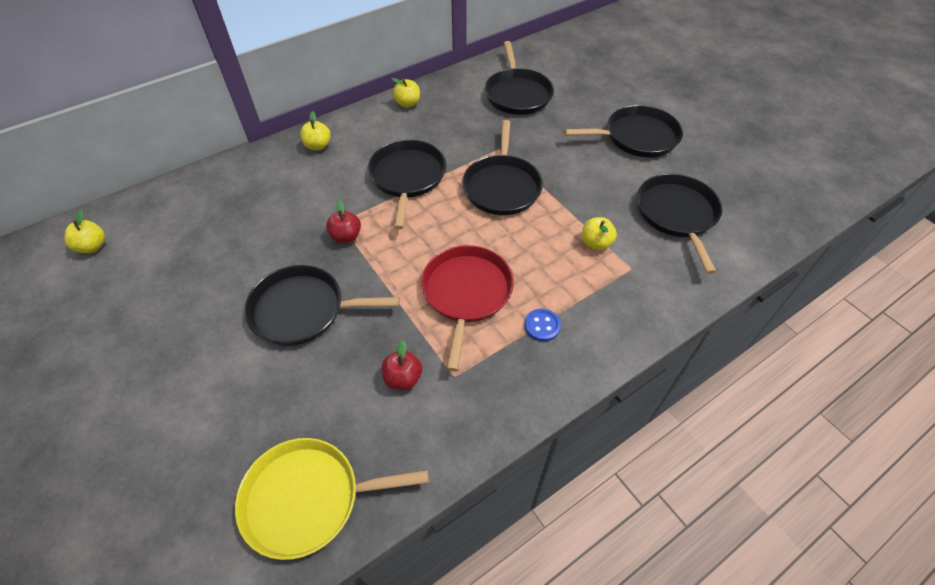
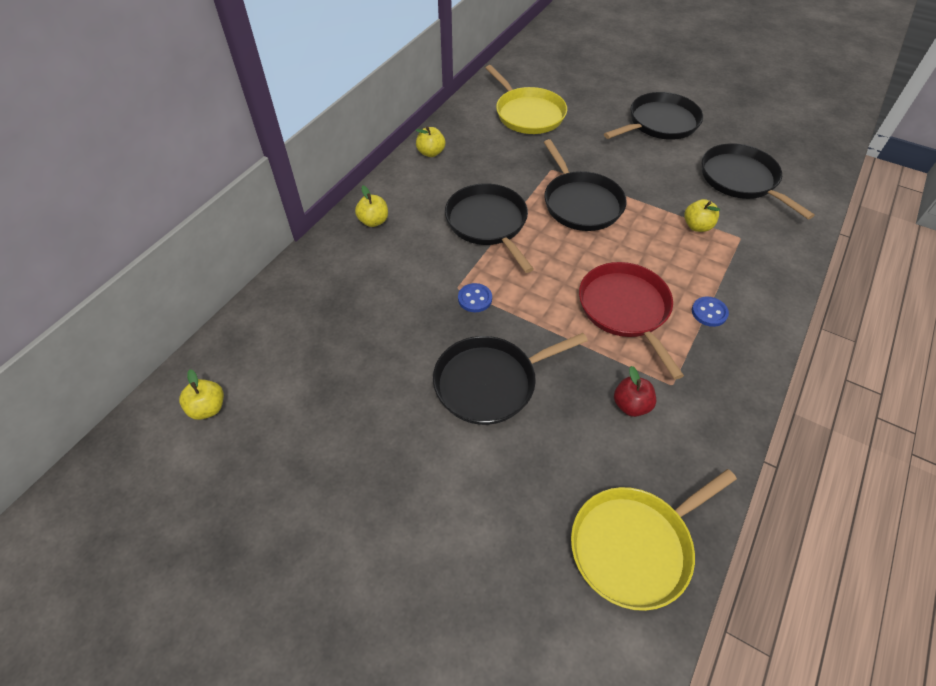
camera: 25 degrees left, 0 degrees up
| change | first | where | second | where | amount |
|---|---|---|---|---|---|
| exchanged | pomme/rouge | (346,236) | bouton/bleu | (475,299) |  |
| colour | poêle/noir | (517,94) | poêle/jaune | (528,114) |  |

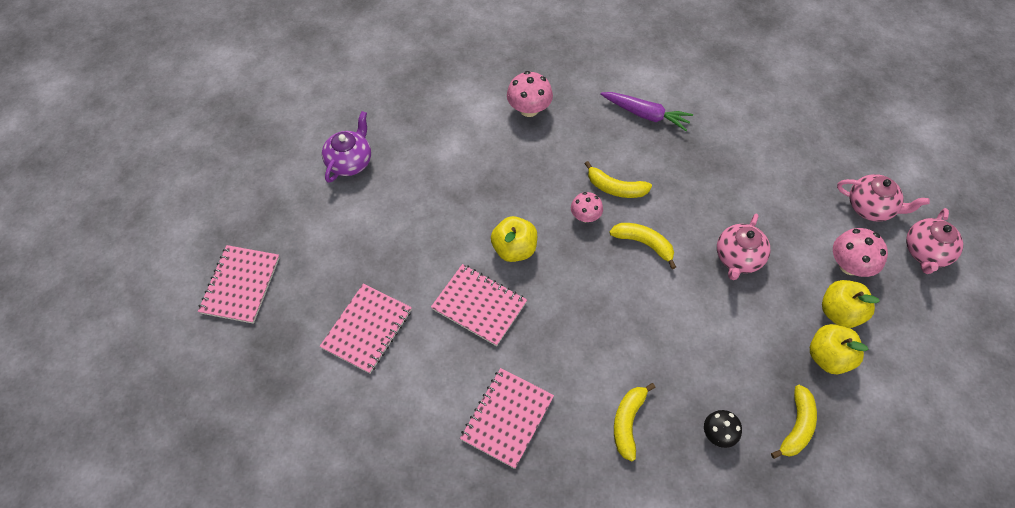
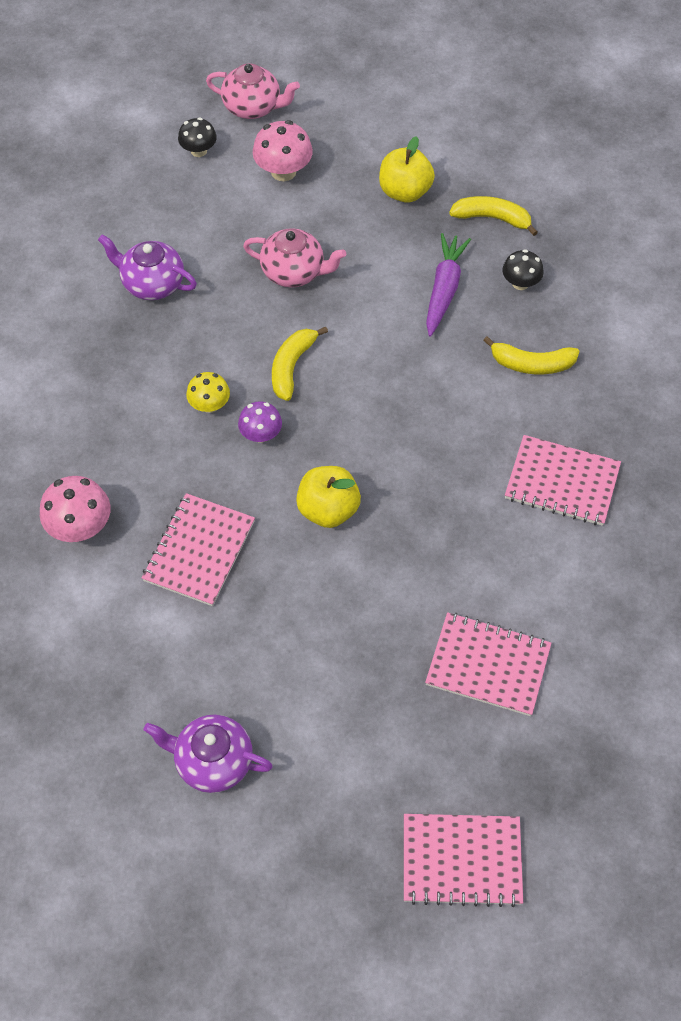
camera: 100 degrees left, 0 degrees up
| change | first | where | second | where | amount |
|---|---|---|---|---|---|
| appeared |  |  | théière/violet | (152,283) |  |
| relocated | carnet/rose | (479,306) |  | (199,551) |  |
| exchanged | théière/rose | (871,207) | champignon/noir | (199,151) |  |
| exchanged | banane/jaune | (615,188) | champignon/jaune | (209,405) |  |
| colour | champignon/rose | (585,216) | champignon/violet | (261,434) |  |
| relocated | carotte/violet | (646,114) |  | (444,289) |  |
| missing | pomme/jaune | (840,313) |  |  |  |

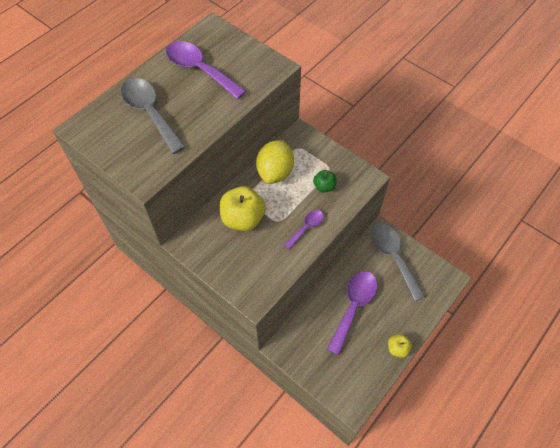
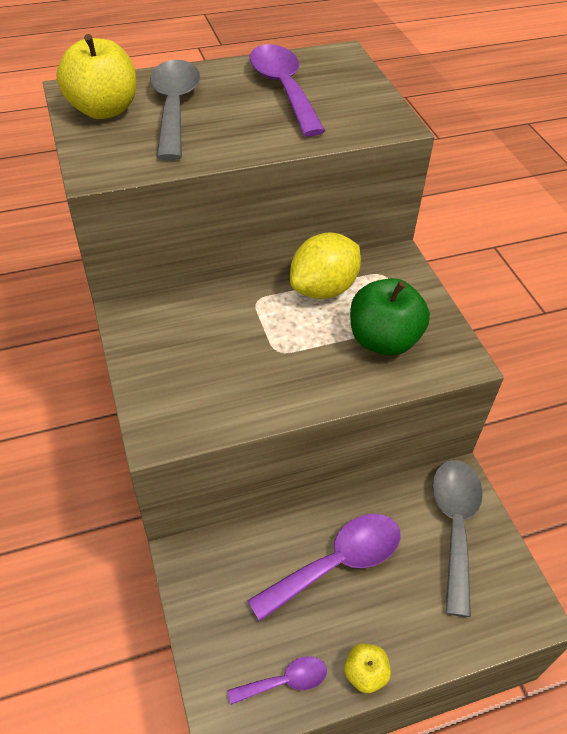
camera: 30 degrees right, 10 degrees down
| change | first | where | second | where | amount |
|---|---|---|---|---|---|
| relocated | pomme/jaune | (243,219) |  | (104,110) |  |
| relocated | cuillère/violet | (306,227) |  | (285,681) |  |
| size | pomme/vert | (324,186) |  | (383,340) | x1.89 |

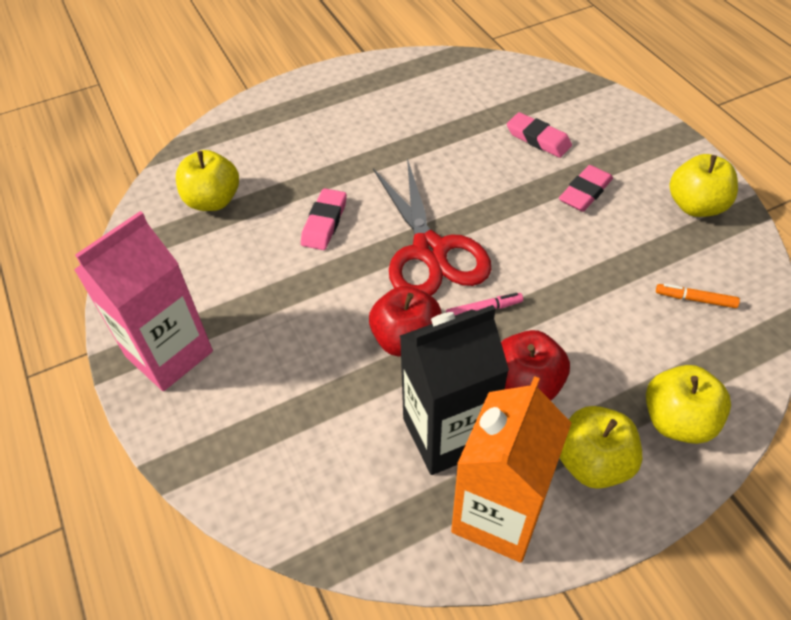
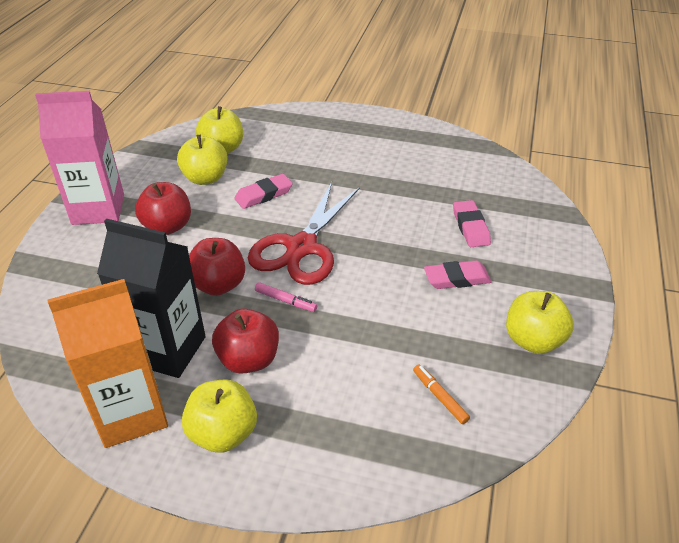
camera: 40 degrees right, 10 degrees down
| change | first | where | second | where | amount |
|---|---|---|---|---|---|
| appeared |  |  | pomme/rouge | (168,226) |  |
| relocated | pomme/jaune | (677,420) |  | (205,178) |  |

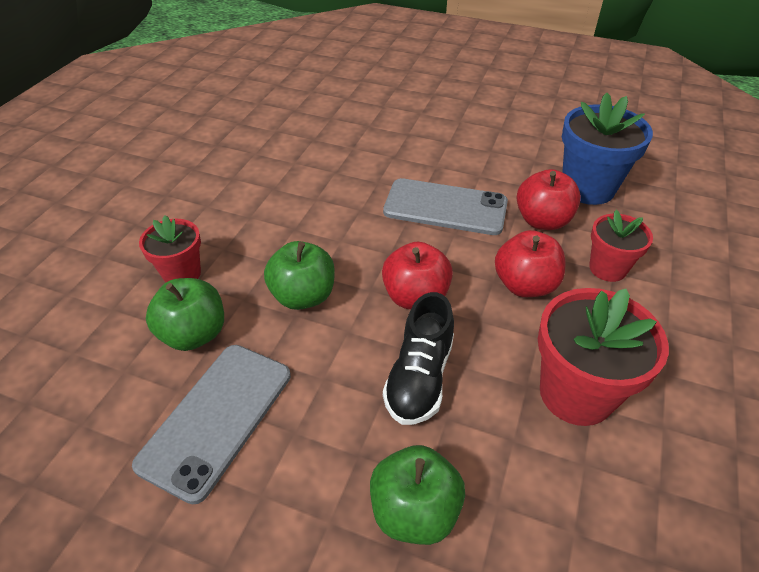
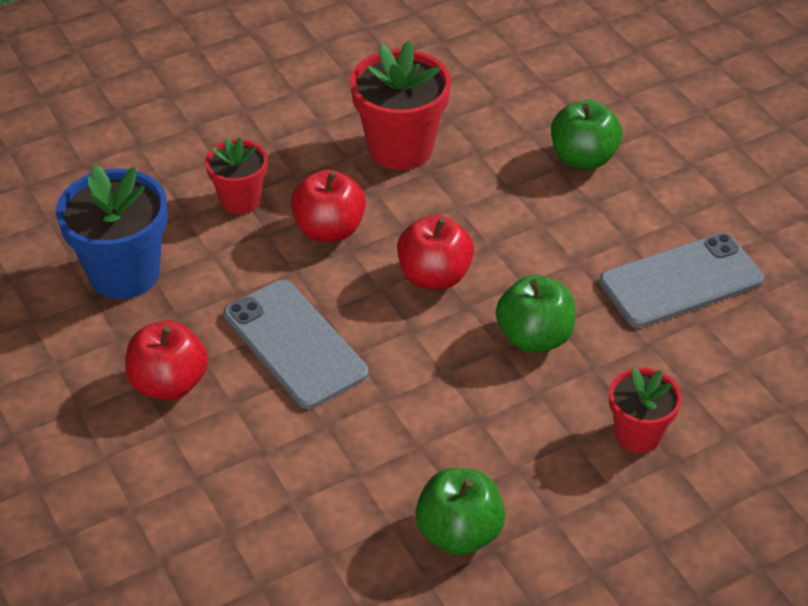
camera: 140 degrees left, 0 degrees up
| change | first | where | second | where | amount |
|---|---|---|---|---|---|
| relocated | pomme/rouge | (542,221) |  | (169,383) |  |
| relocated | pomme/vert | (194,334) |  | (459,533) |  |
| missing | chaussure/noir | (419,377) |  |  |  |

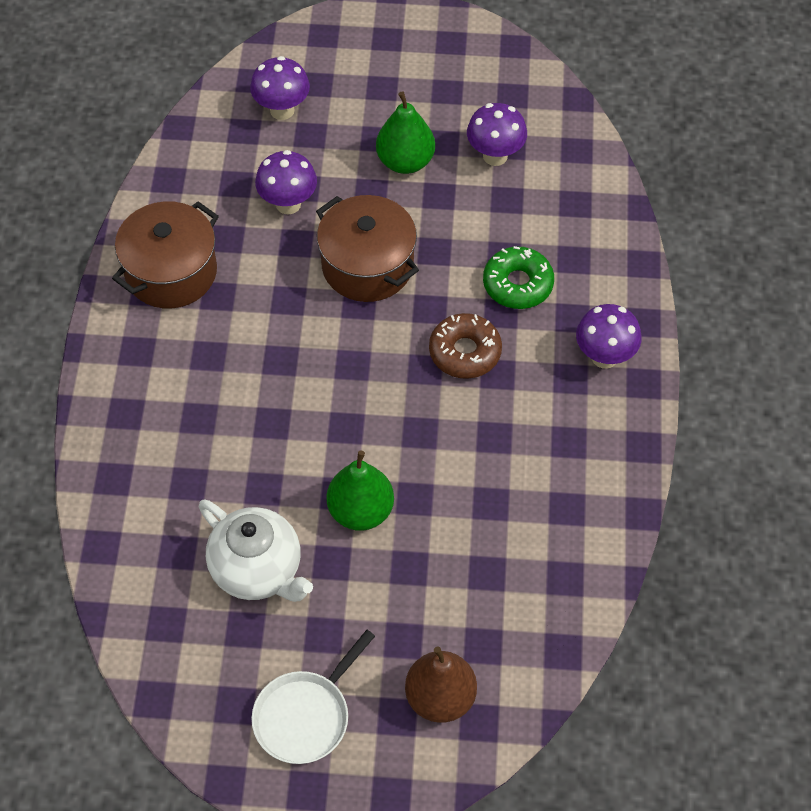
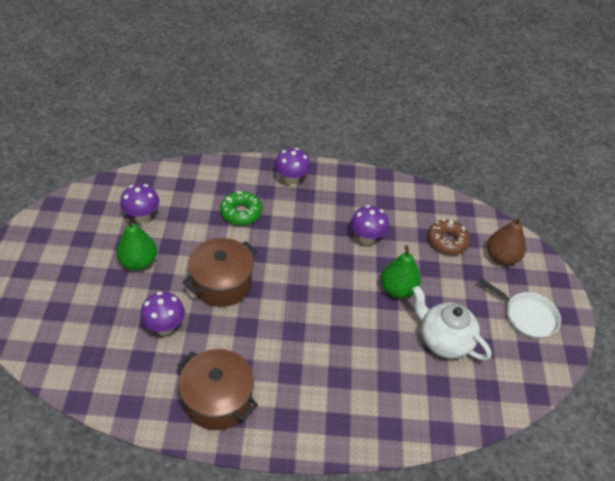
camera: 95 degrees left, 10 degrees down
| change | first | where | second | where | amount |
|---|---|---|---|---|---|
| relocated | champignon/violet | (282,110) |  | (366,239) |  |
| spun | théière/blanc | (258,570) |  | (443,341) | 90 degrees counterclockwise |
| relocated | beignet/marron | (465,352) |  | (447,241) |  |

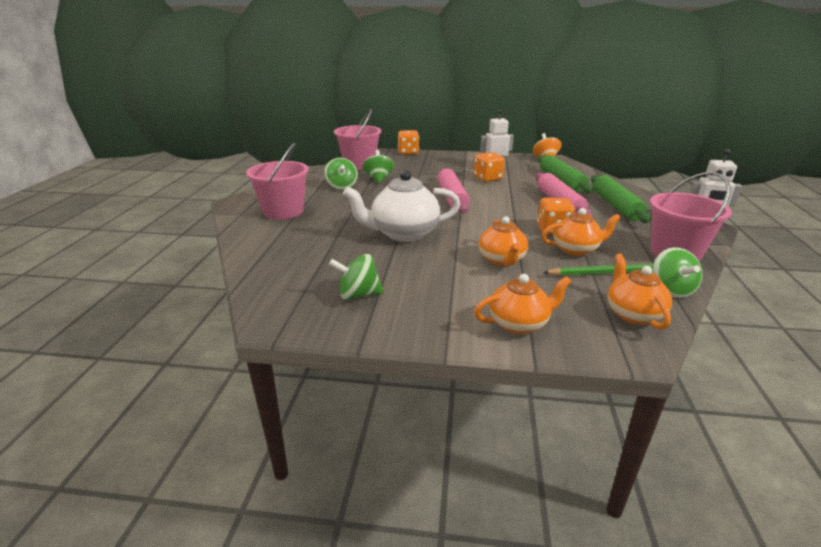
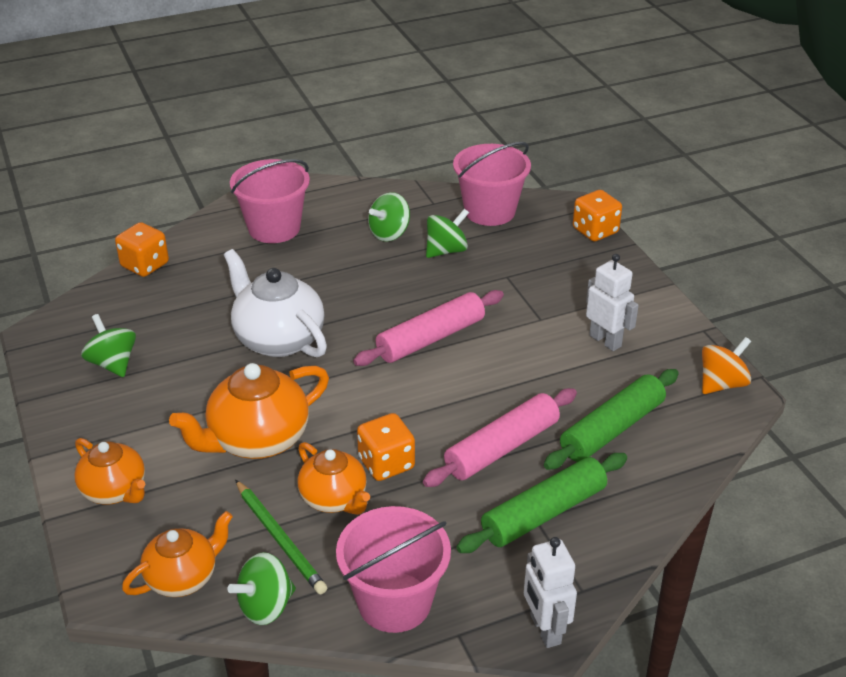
camera: 60 degrees right, 10 degrees up
| change | first | where | second | where | amount |
|---|---|---|---|---|---|
| relocated | dé/orange | (488,178) |  | (145,265) |  |
| size | théière/orange | (502,260) |  | (257,440) | x1.56 |

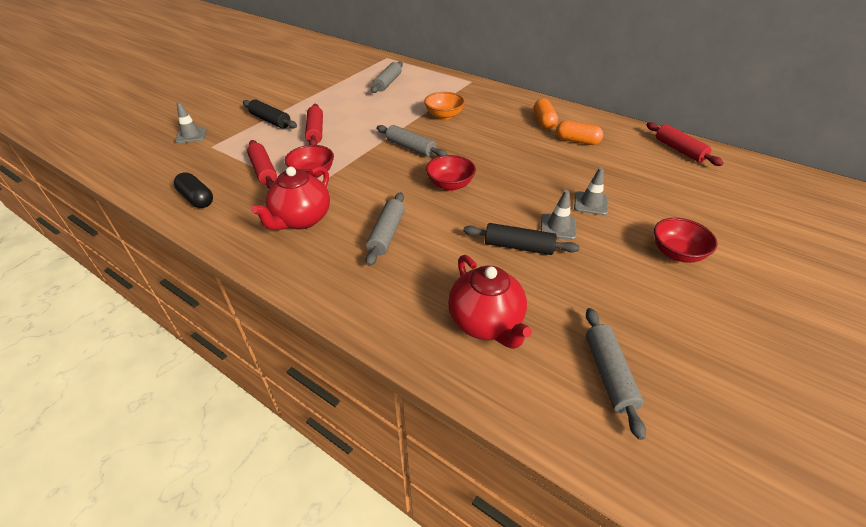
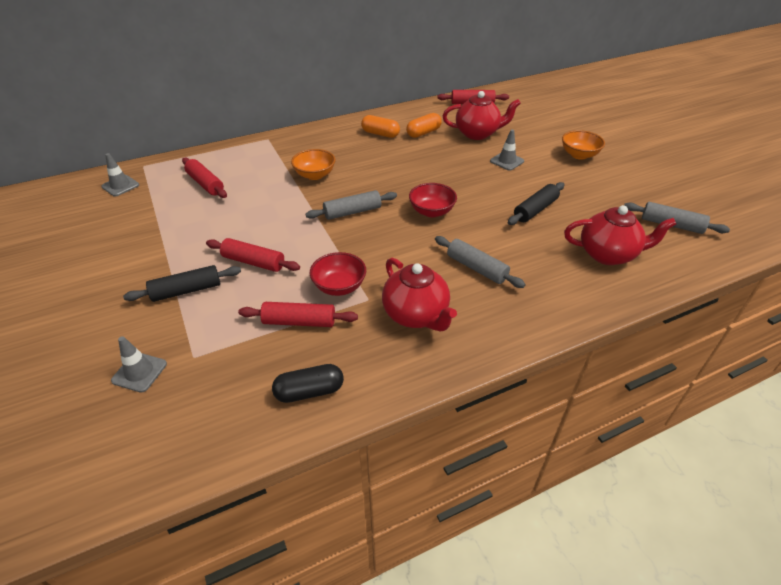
camera: 60 degrees left, 0 degrees up
| change | first | where | second | where | amount |
|---|---|---|---|---|---|
| relocated | cône de chantier/gris | (558,227) |  | (120,186) |  |
| colour | rouleau à pâtisserie/gris | (388,83) | rouleau à pâtisserie/rouge | (205,184) |  |
| appeared |  |  | théière/rouge | (477,134) |  |
| colour | bol/rouge | (676,253) | bol/orange | (579,155) |  |

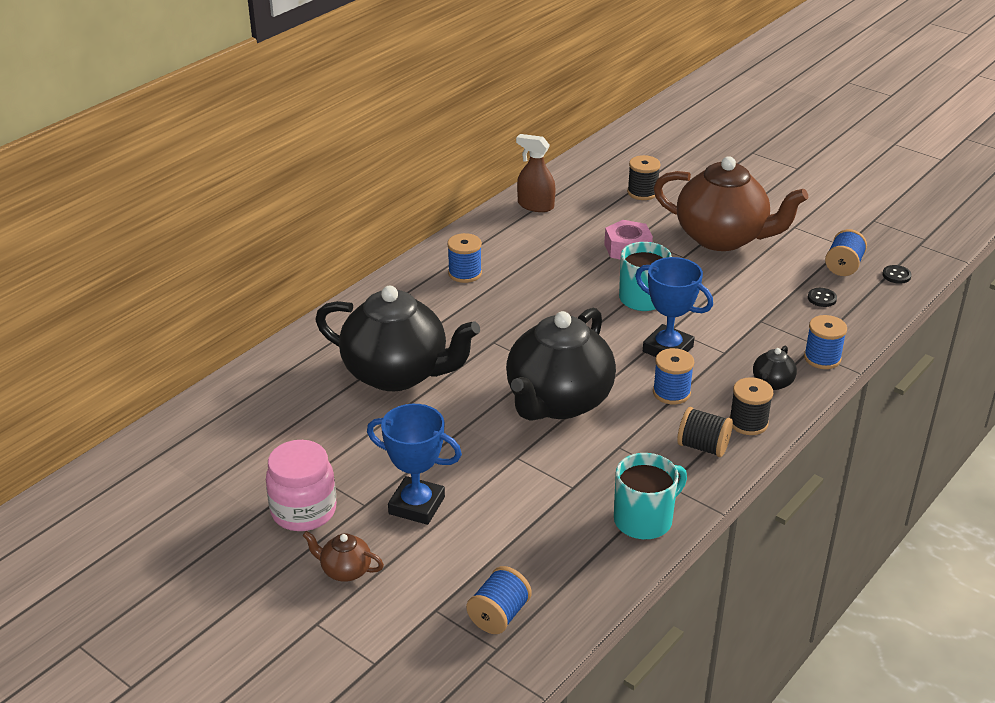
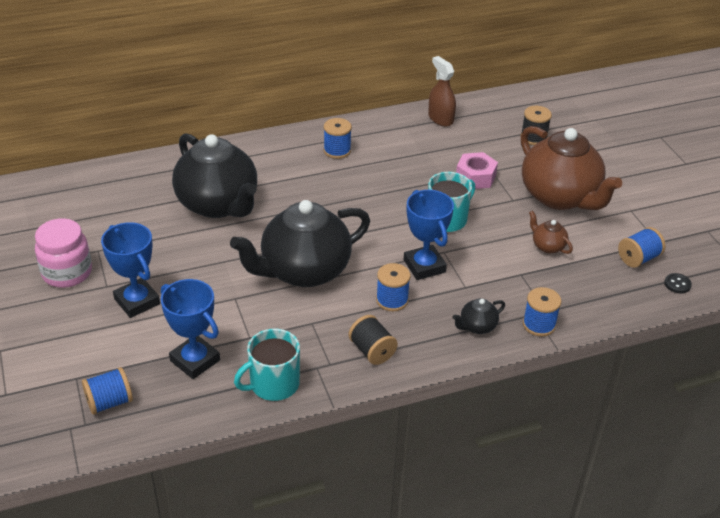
camera: 30 degrees right, 5 degrees up
| change | first | where | second | where | amount |
|---|---|---|---|---|---|
| appeared |  |  | trophée/bleu | (195,360) |  |
| spun | tasse/turquoise | (644,519) |  | (273,384) | 150 degrees clockwise |
| relocated | théière/marron | (345,570) |  | (547,246) |  |
| missing | bobine/noir | (748,423) |  |  |  |
| missing | bouton/noir | (822,298) |  |  |  |

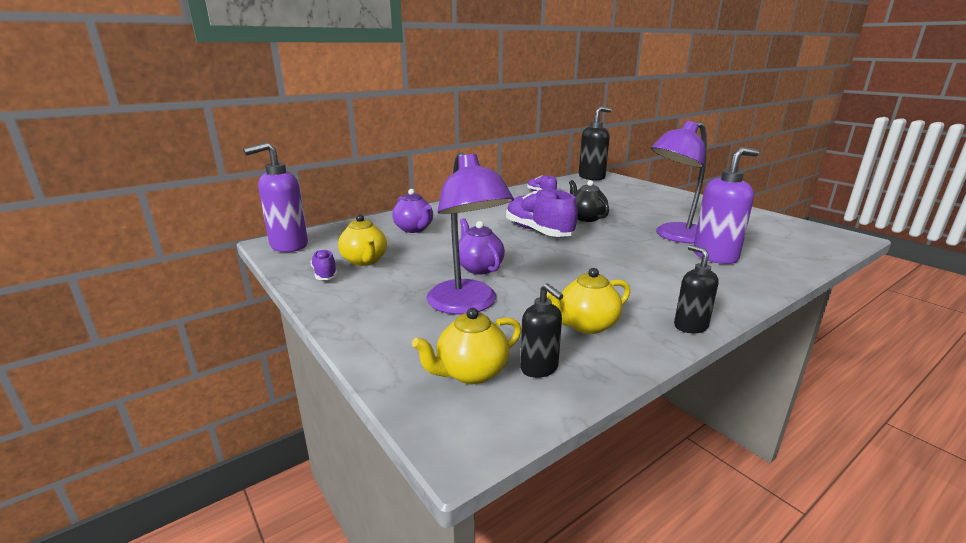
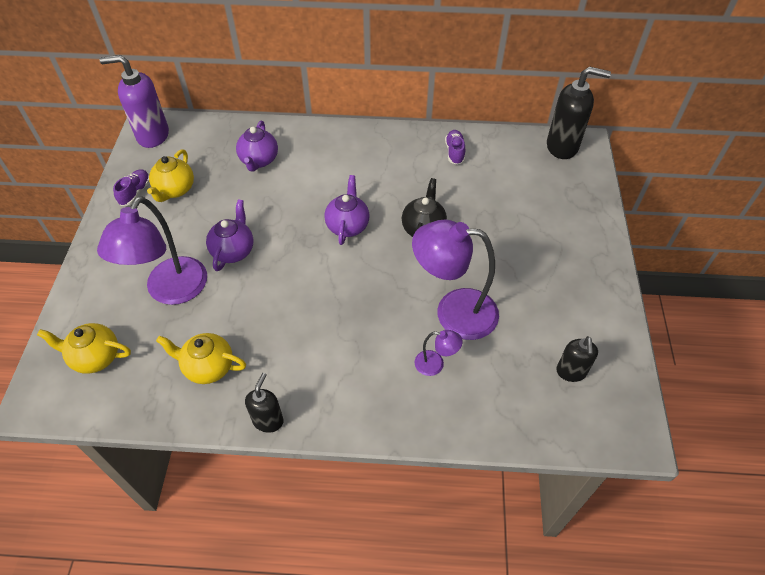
camera: 40 degrees right, 30 degrees up
| change | first | where | second | where | amount |
|---|---|---|---|---|---|
| exchanged | chaussure/violet | (538,231) | théière/violet | (347,226) |  |
| exchanged | distributeur de savon/violet | (715,256) | lampe/violet | (435,364) |  |
| relocated | distributeur de savon/noir | (539,368) |  | (571,372) |  |

